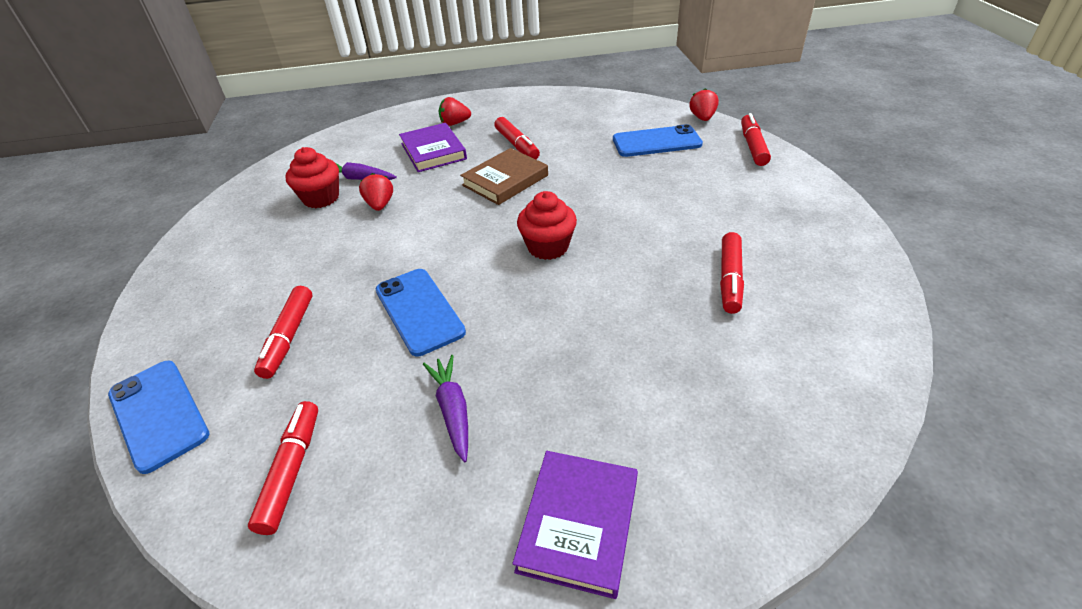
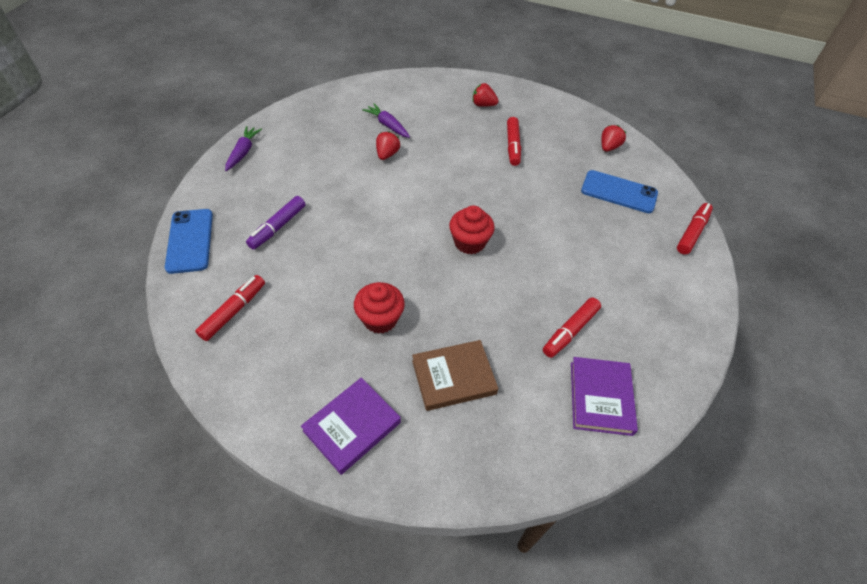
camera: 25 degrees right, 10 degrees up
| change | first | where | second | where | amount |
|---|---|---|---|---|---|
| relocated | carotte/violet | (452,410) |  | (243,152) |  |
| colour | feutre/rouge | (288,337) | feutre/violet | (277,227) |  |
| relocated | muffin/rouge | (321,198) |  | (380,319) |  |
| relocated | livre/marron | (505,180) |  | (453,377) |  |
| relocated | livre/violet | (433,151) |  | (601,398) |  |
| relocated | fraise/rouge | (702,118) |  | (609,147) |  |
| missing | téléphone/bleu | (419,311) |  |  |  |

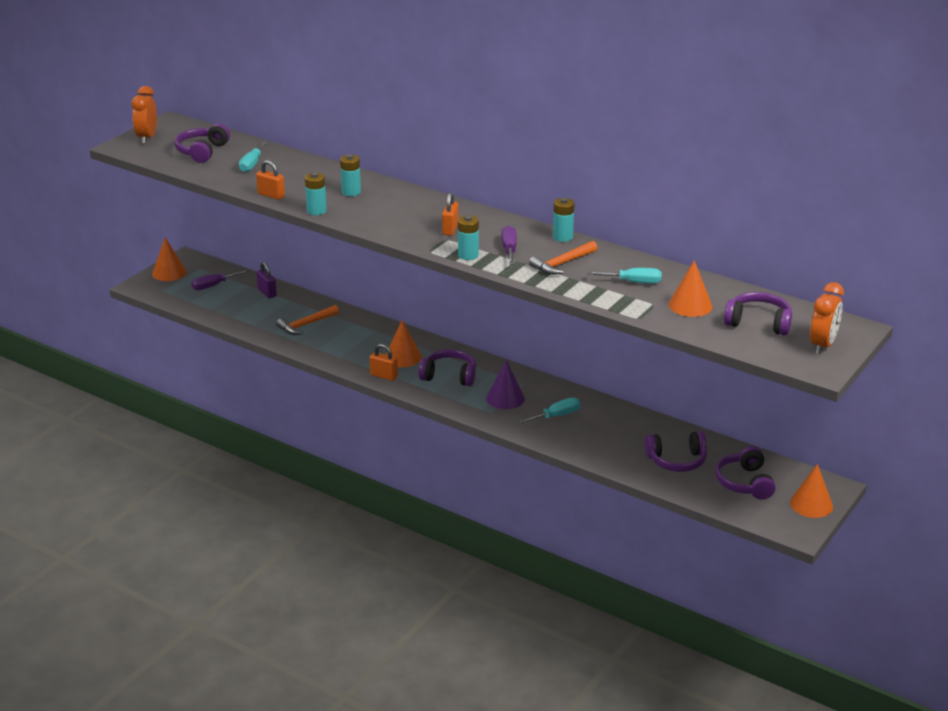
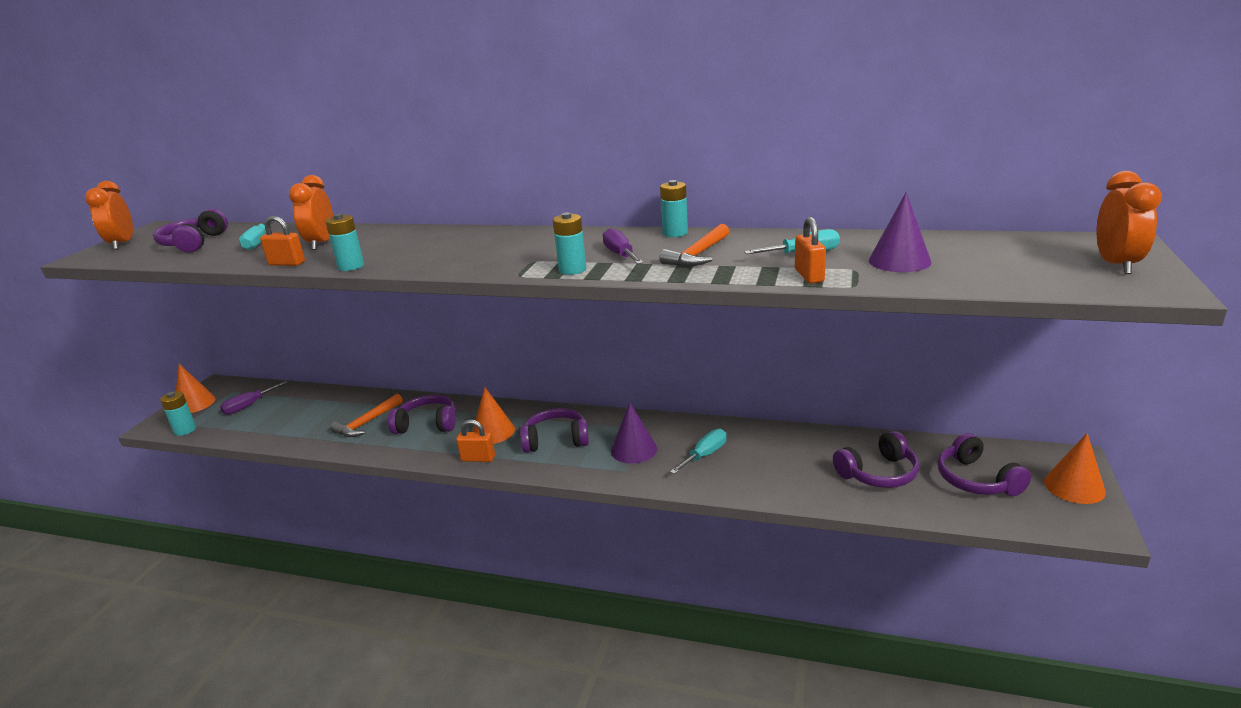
camera: 15 degrees left, 5 degrees down
| change | first | where | second | where | amount |
|---|---|---|---|---|---|
| relocated | pile/turquoise | (351,192) |  | (185,430) |  |
| appeared |  |  | réveil/orange | (321,243) |  |
| relocated | casque audio/violet | (758,323) |  | (427,424) |  |
| relocated | cadenas/orange | (450,229) |  | (809,276) |  |
| colour | cône/orange | (690,305) | cône/violet | (899,261) |  |
| missing | cadenas/violet | (267,293) |  |  |  |

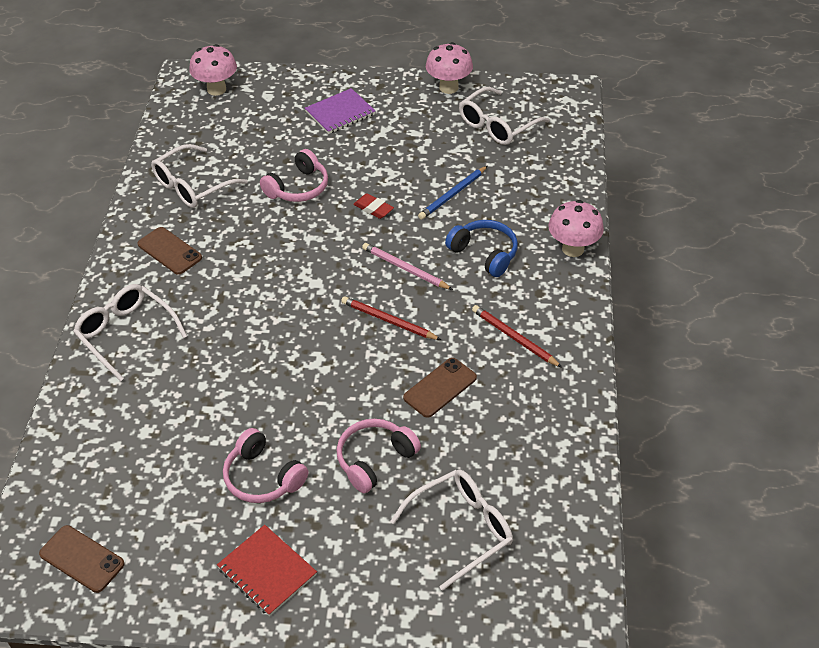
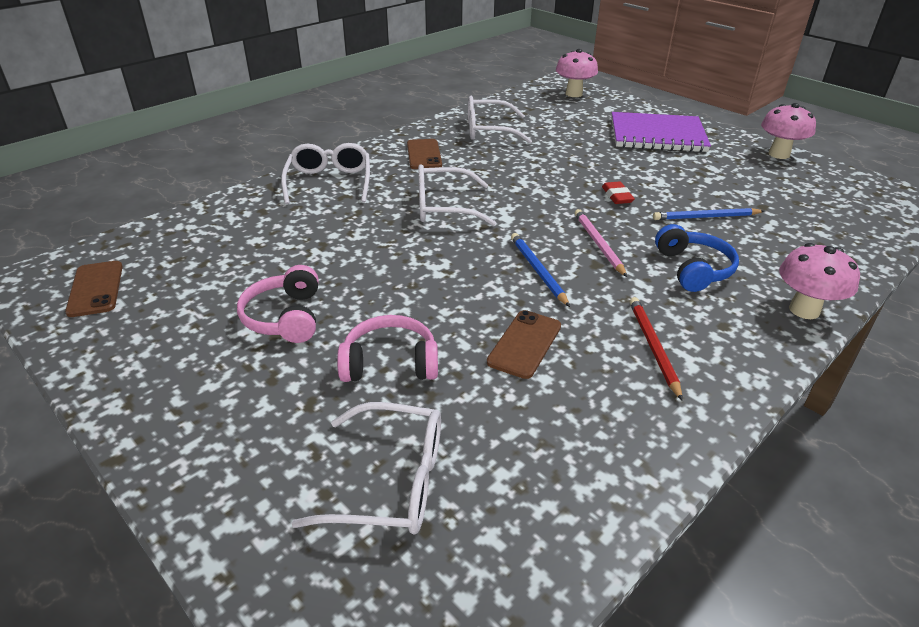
camera: 40 degrees right, 10 degrees down
| change | first | where | second | where | amount |
|---|---|---|---|---|---|
| relocated | lunettes/blanc | (498,125) |  | (445,207) |  |
| spun | téléphone/marron | (440,388) |  | (524,344) | 60 degrees counterclockwise |
| colour | crayon/rouge | (388,321) | crayon/bleu | (537,270) |  |
| size | carnet/violet | (340,113) |  | (657,135) | x1.62 |
| missing | carnet/rouge | (267,571) |  |  |  |
| missing | casque audio/rose | (298,187) |  |  |  |

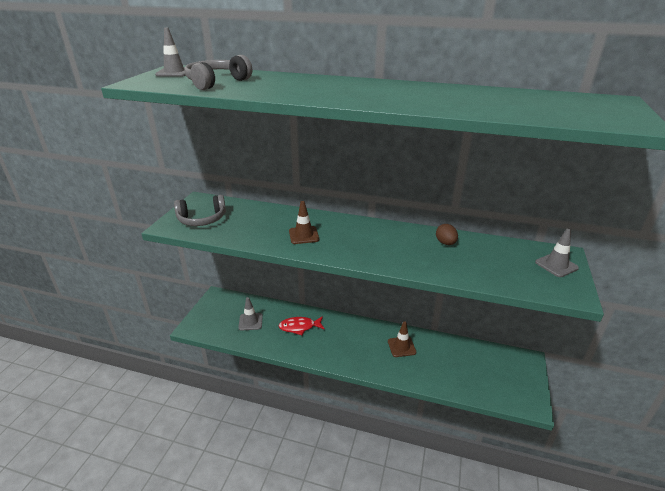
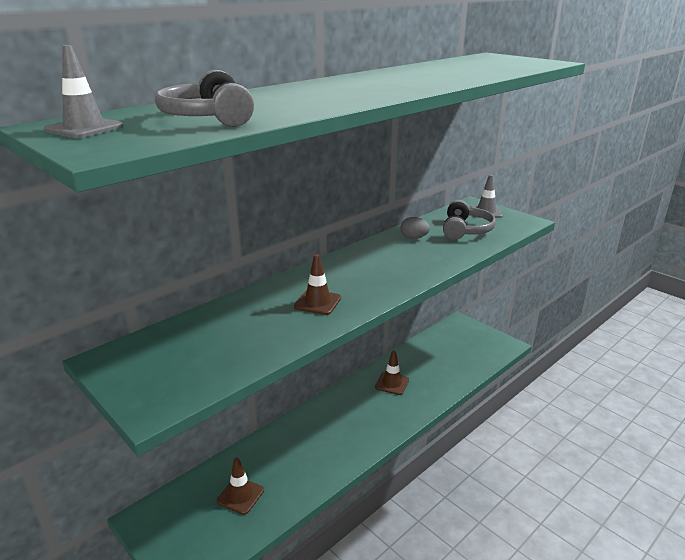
camera: 60 degrees left, 5 degrees down
| change | first | where | second | where | amount |
|---|---|---|---|---|---|
| colour | cône de chantier/gris | (250,322) | cône de chantier/marron | (240,495) |  |
| colour | œuf/marron | (445,243) | œuf/gris | (414,238) |  |
| relocated | casque audio/gris | (202,219) |  | (465,230) |  |
| missing | poisson/rouge | (299,327) |  |  |  |

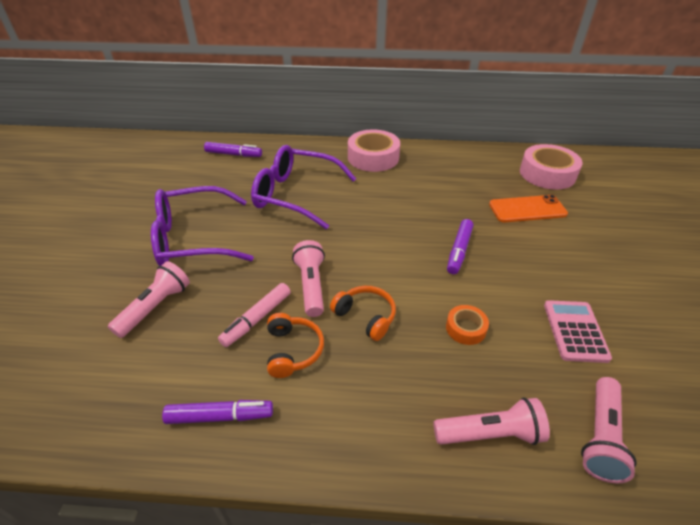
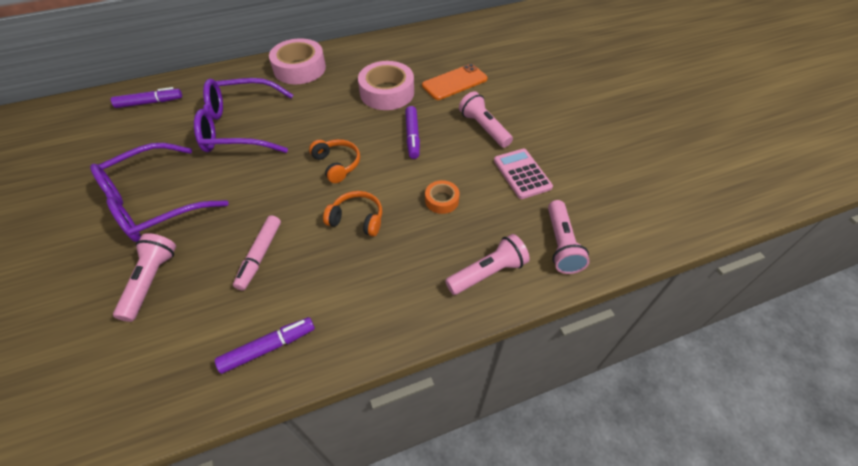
camera: 25 degrees left, 10 degrees up
| change | first | where | second | where | amount |
|---|---|---|---|---|---|
| relocated | casque audio/orange | (293,350) |  | (337,164) |  |
| relocated | ruban adhésif/rose | (547,174) |  | (387,92) |  |
| relocated | lampe de poche/rose | (311,285) |  | (484,128) |  |

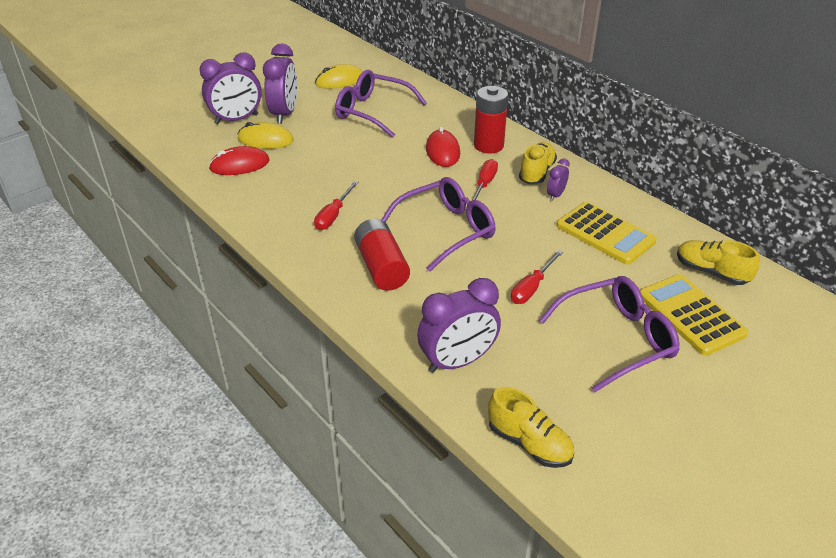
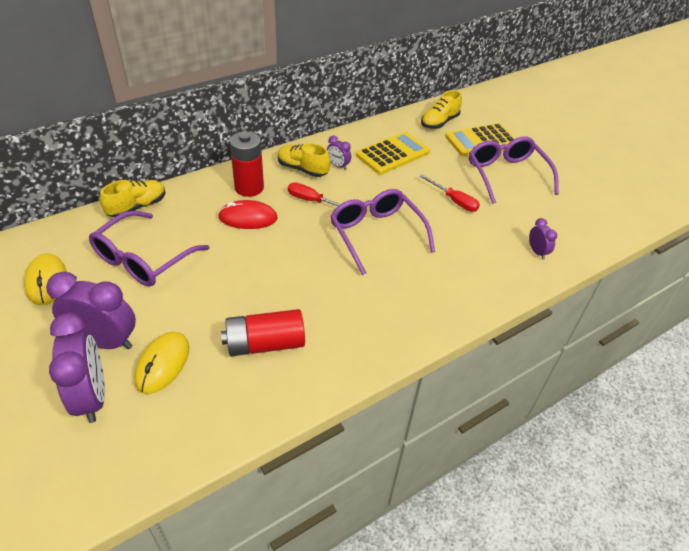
camera: 85 degrees left, 5 degrees up
| change | first | where | second | where | amount |
|---|---|---|---|---|---|
| relocated | chaussure/jaune | (529,443) |  | (137,207) |  |
| relocated | pile/rouge | (381,267) |  | (265,344) |  |
| size | réveil/violet | (457,361) |  | (537,252) | x0.49 |
| missing | souris/rouge | (239,165) |  |  |  |
| missing | tournevis/rouge | (333,215) |  |  |  |

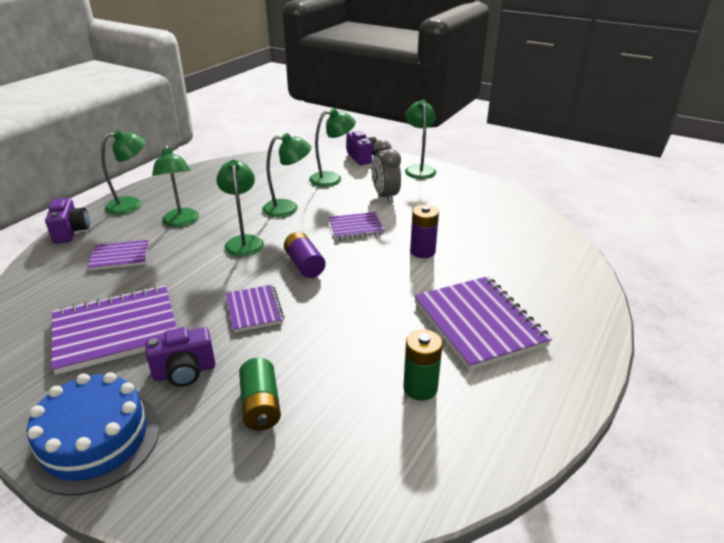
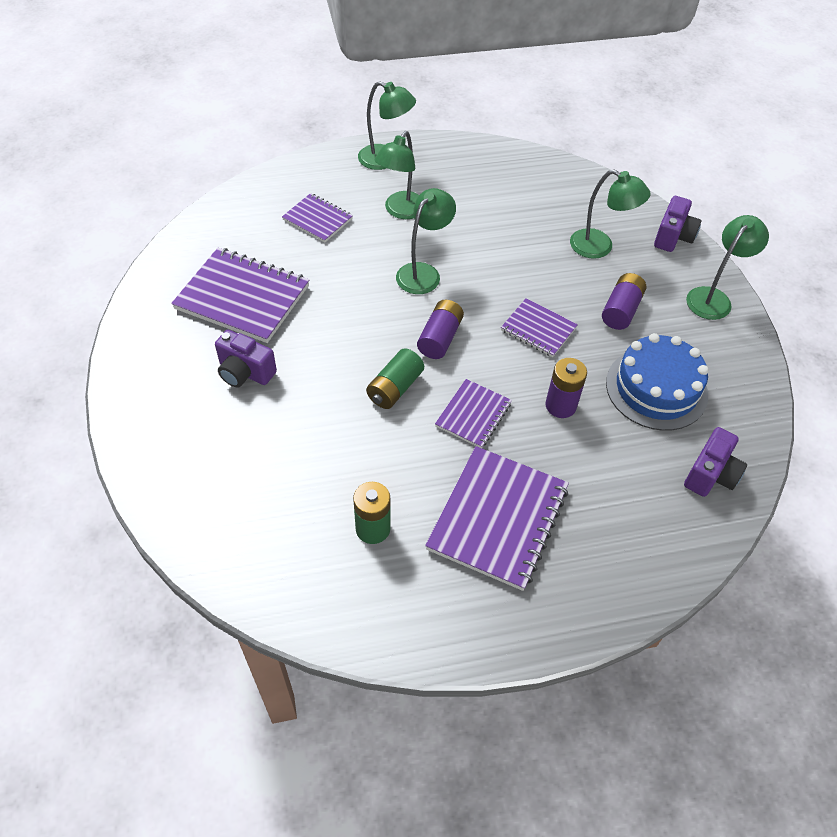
camera: 45 degrees right, 20 degrees up
| change | first | where | second | where | amount |
|---|---|---|---|---|---|
| relocated | pile/vert | (261,405) |  | (395,388) |  |
| relocated | carnet/violet | (254,310) |  | (473,415) |  |
| exchanged | réveil/gris | (385,196) | pile/violet | (621,310) |  |
| relocated | gâteau/bleu | (95,440) |  | (656,388) |  |
| relocated | appareil photo/violet | (71,232) |  | (710,474) |  |
| missing | lampe/vert | (288,208) |  |  |  |

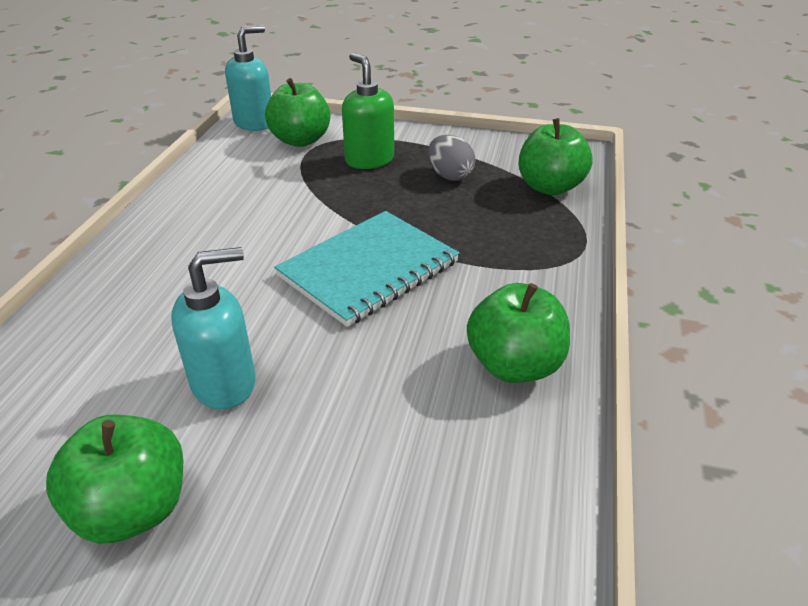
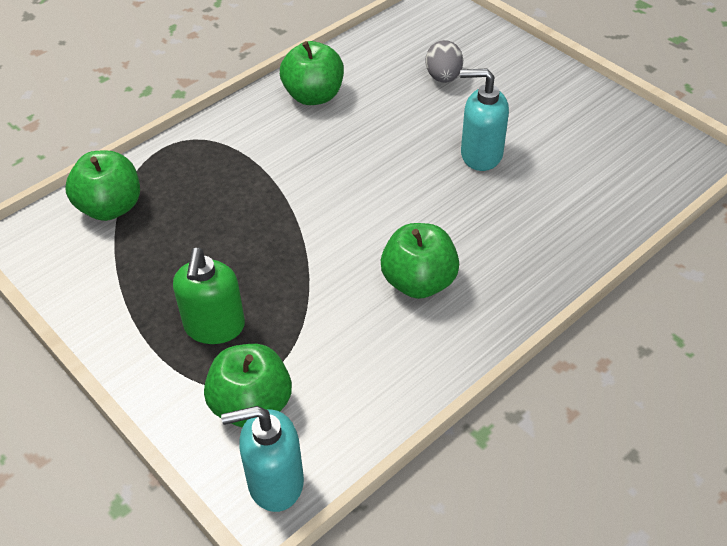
camera: 145 degrees left, 10 degrees up
| change | first | where | second | where | amount |
|---|---|---|---|---|---|
| relocated | pomme/vert | (133,509) |  | (419,282) |  |
| relocated | œuf/gris | (450,176) |  | (443,77) |  |
| missing | carnet/turquoise | (368,269) |  |  |  |

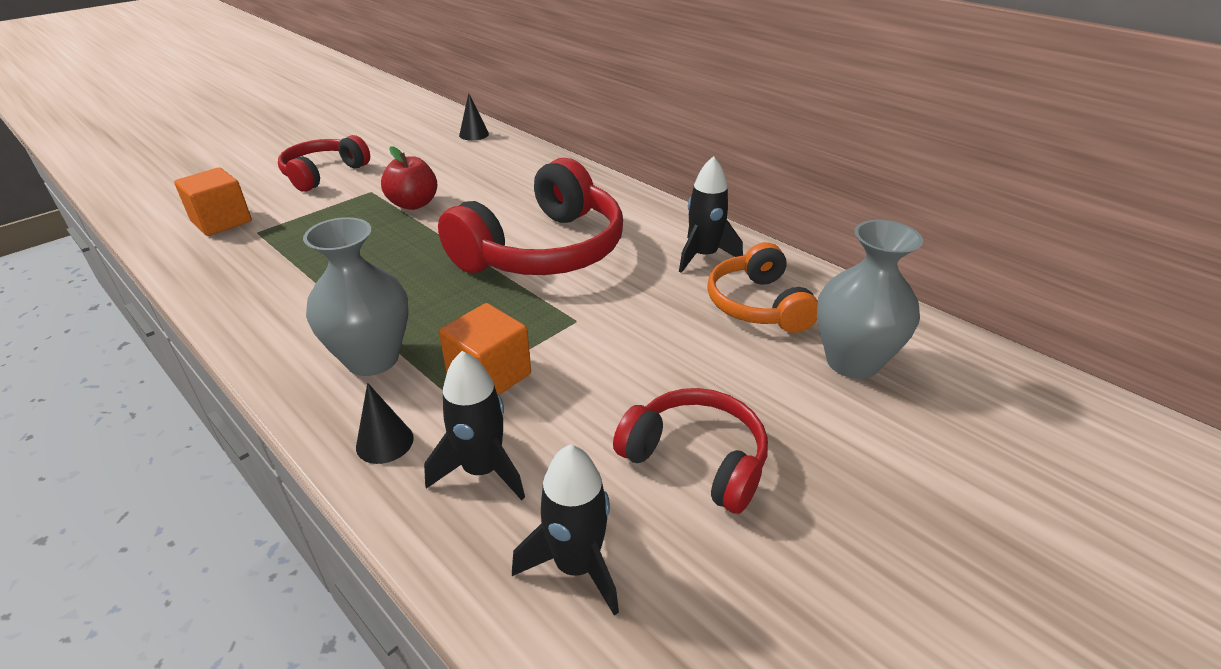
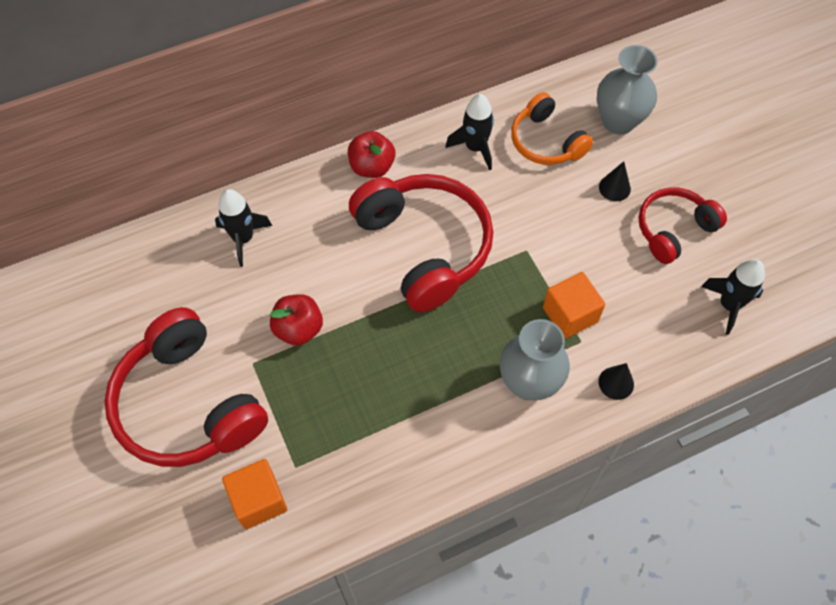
camera: 70 degrees left, 25 degrees up
| change | first | where | second | where | amount |
|---|---|---|---|---|---|
| size | casque audio/rouge | (324,174) |  | (188,404) | x1.71 |
| relocated | fusée/noir | (482,470) |  | (243,238) |  |
| appeared |  |  | pomme/rouge | (372,167) |  |
| spun | casque audio/orange | (758,305) |  | (546,141) | 45 degrees clockwise |
| relocated | cône/noir | (474,134) |  | (614,188) |  |

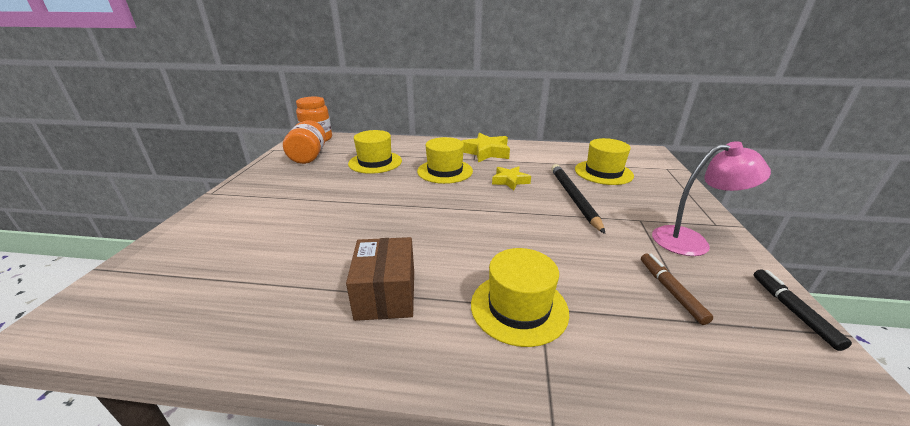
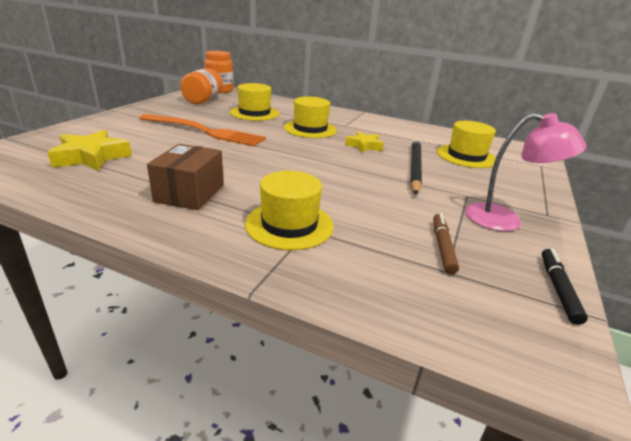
camera: 15 degrees right, 0 degrees up
| change | first | where | second | where | amount |
|---|---|---|---|---|---|
| relocated | étoile/jaune | (486,152) |  | (91,157) |  |
| appeared |  |  | fourchette/orange | (205,131) |  |

